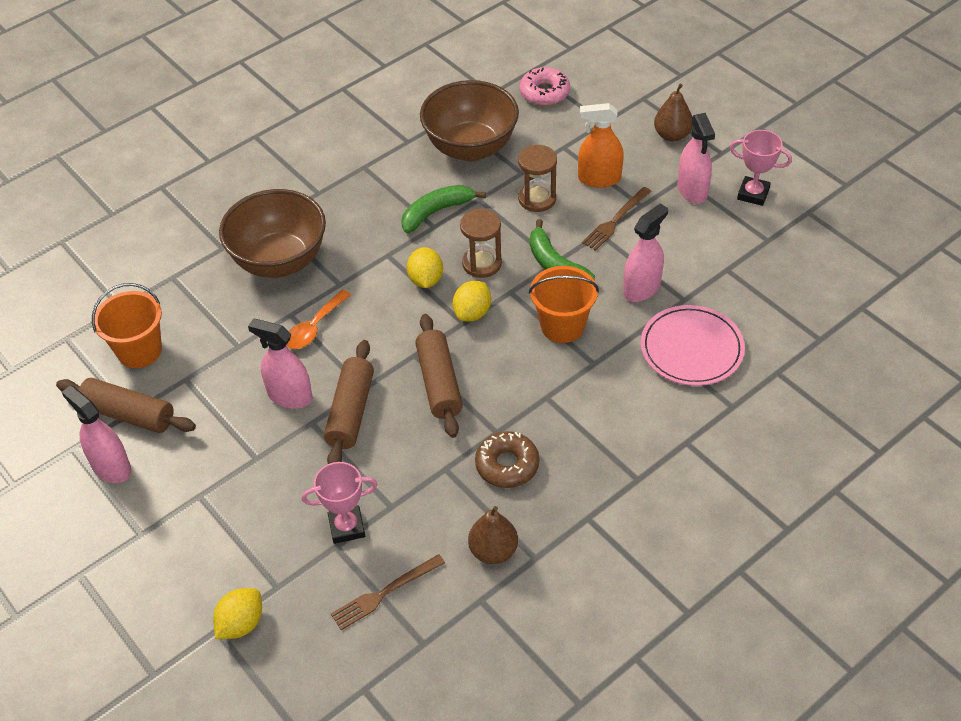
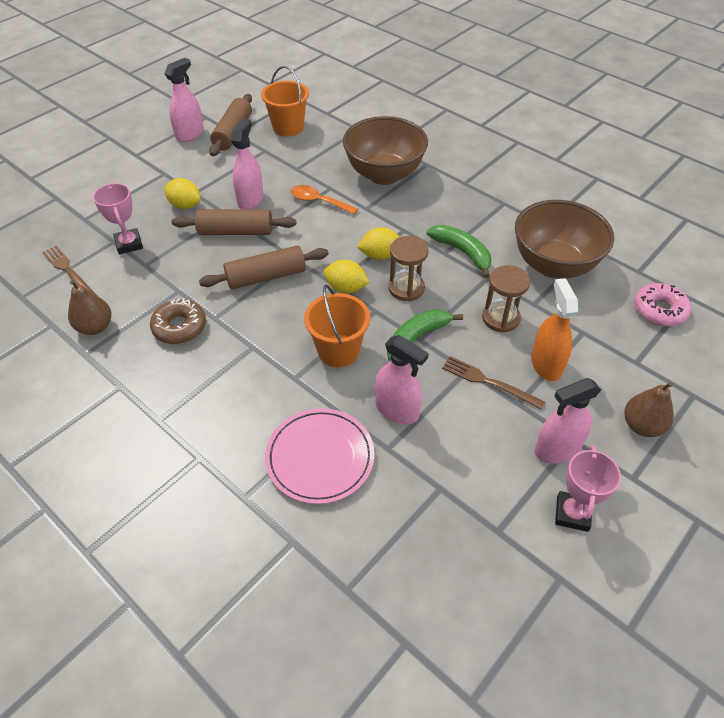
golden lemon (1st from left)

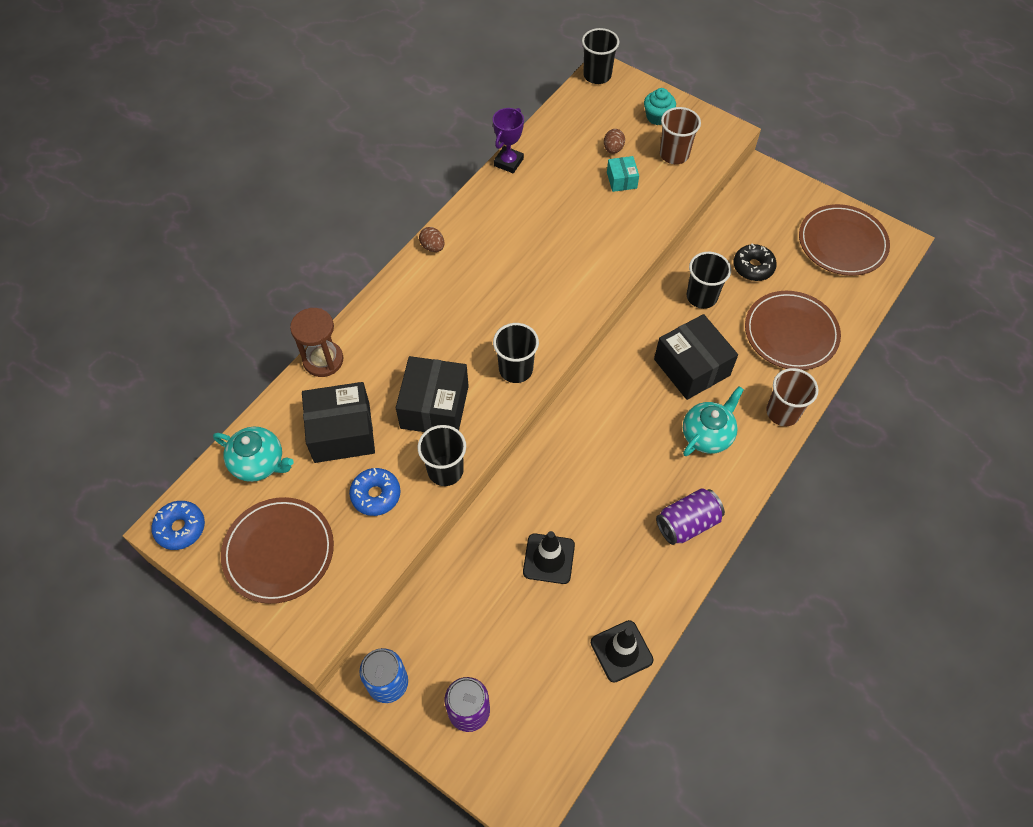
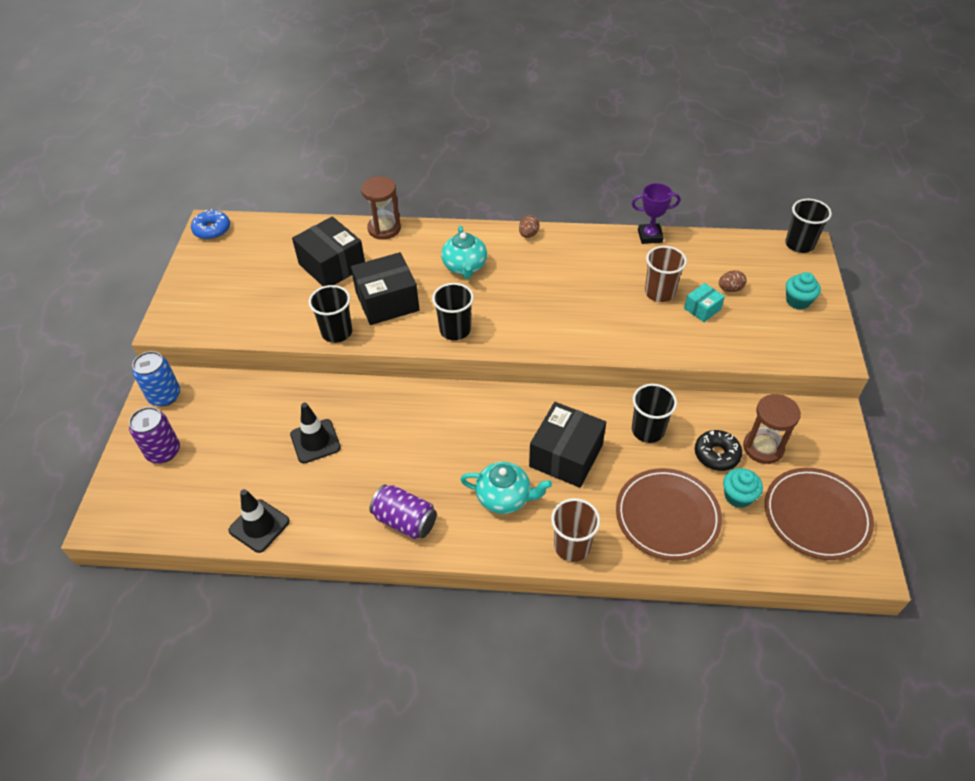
dark brown cup (2nd from left)
teal teapot (1st from left)
blue doughnut (2nd from left in the first image)
dark brown plate (1st from left in the first image)
dark brown sandglass (2nd from left)
teal muffin (1st from left)

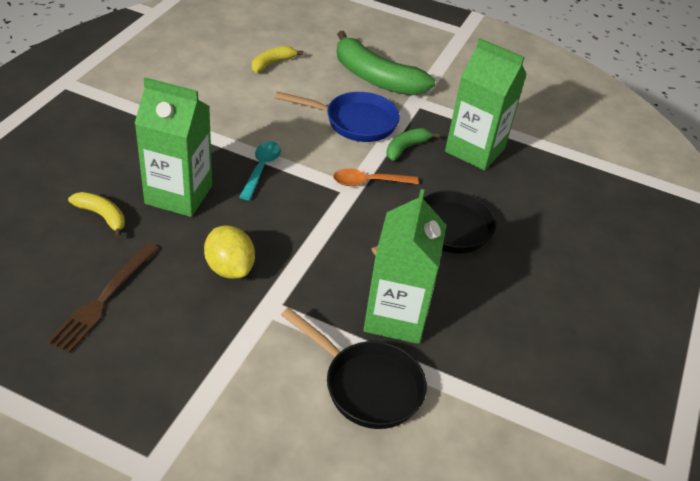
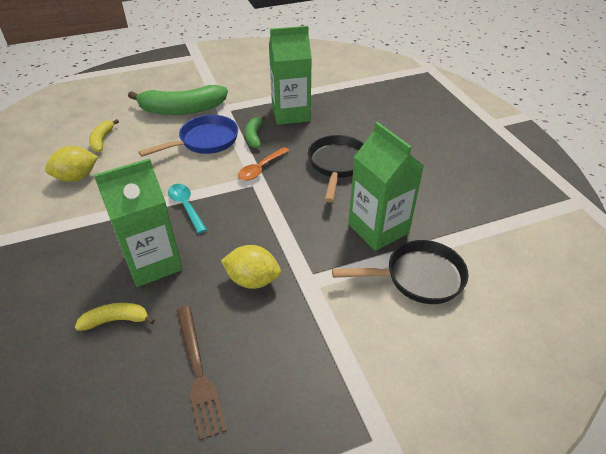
golden lemon (1st from left)

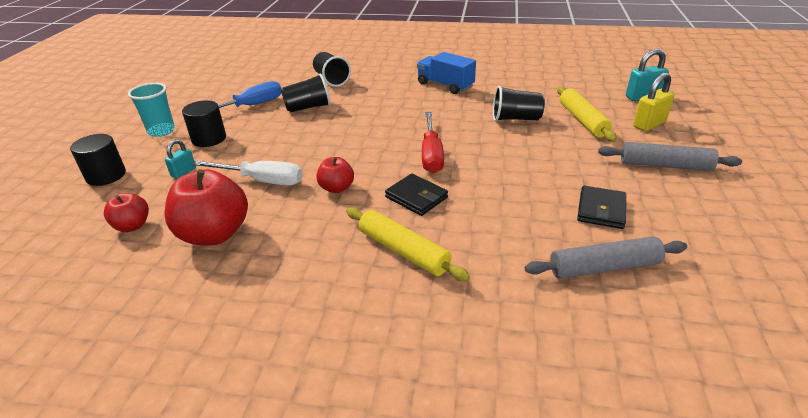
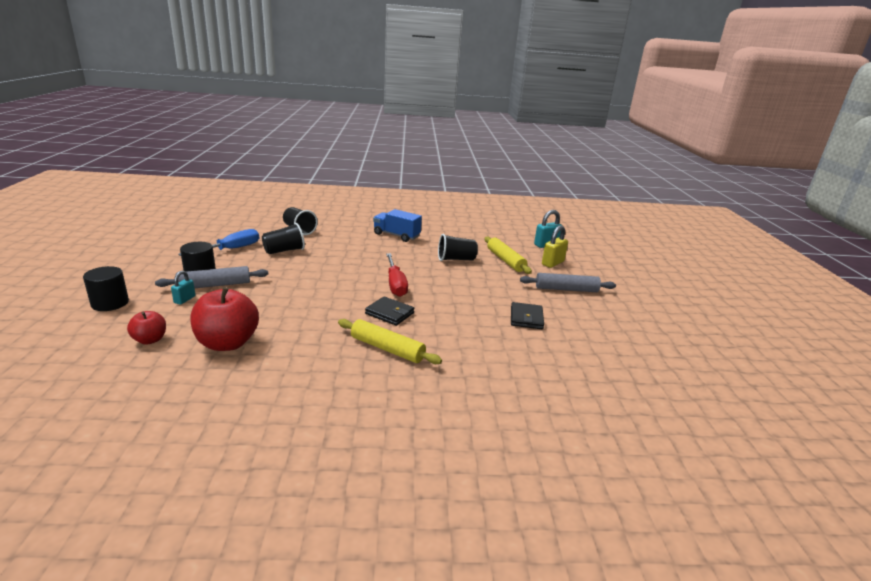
teal cup
scarlet apple (3rd from left in the first image)
white hand screwdriver
grey dough roller (1st from left)

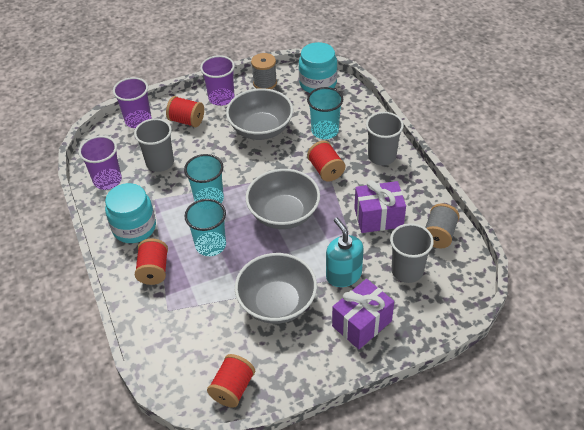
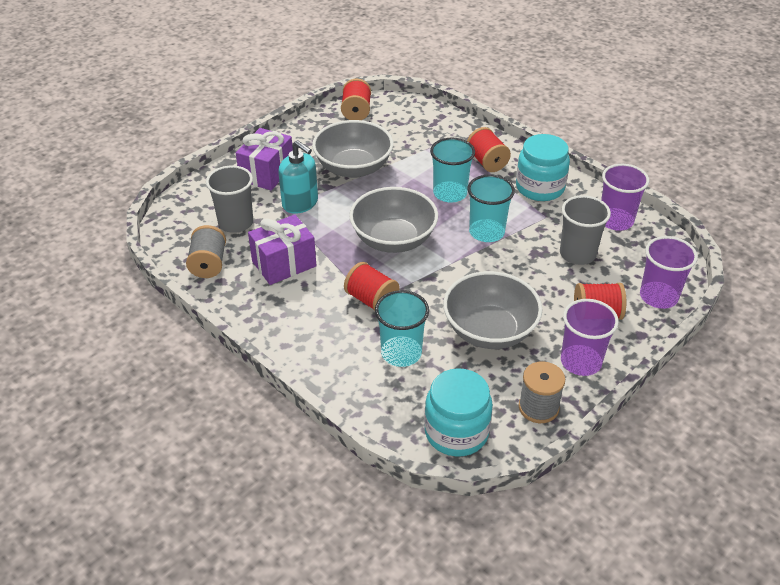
grey cup (2nd from left in the first image)

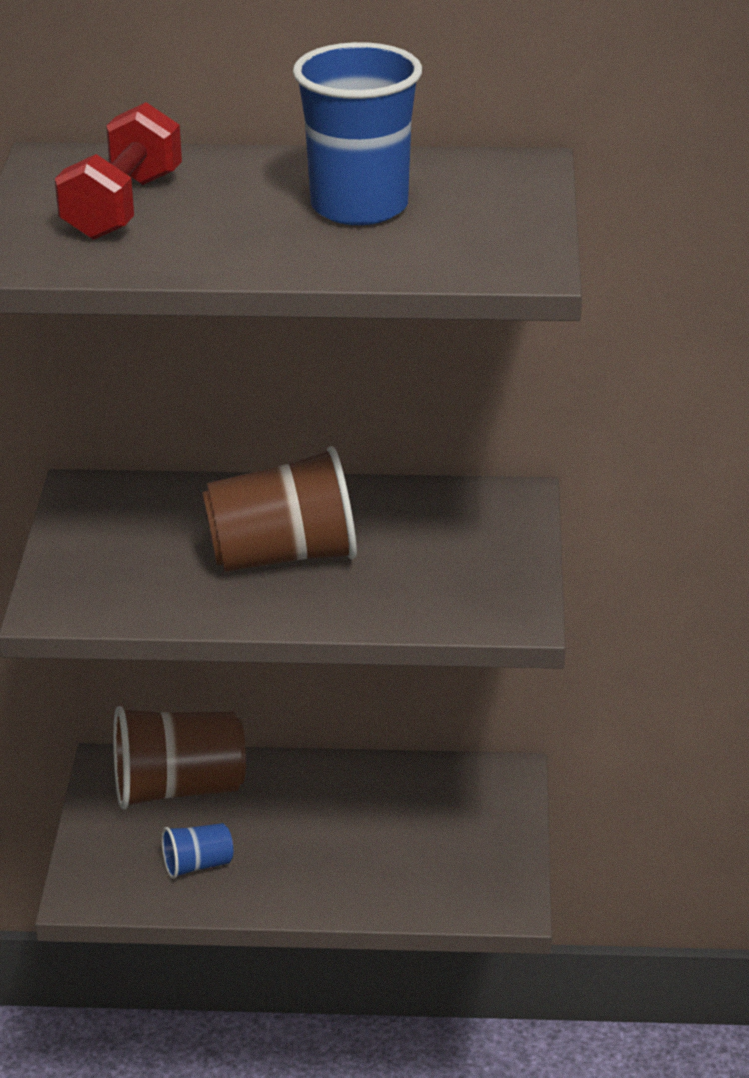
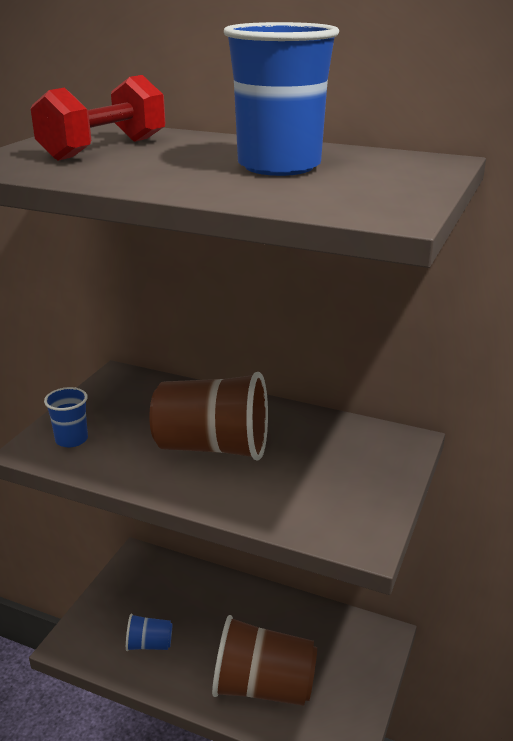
dark brown cup (2nd from left)
blue cup (1st from left)

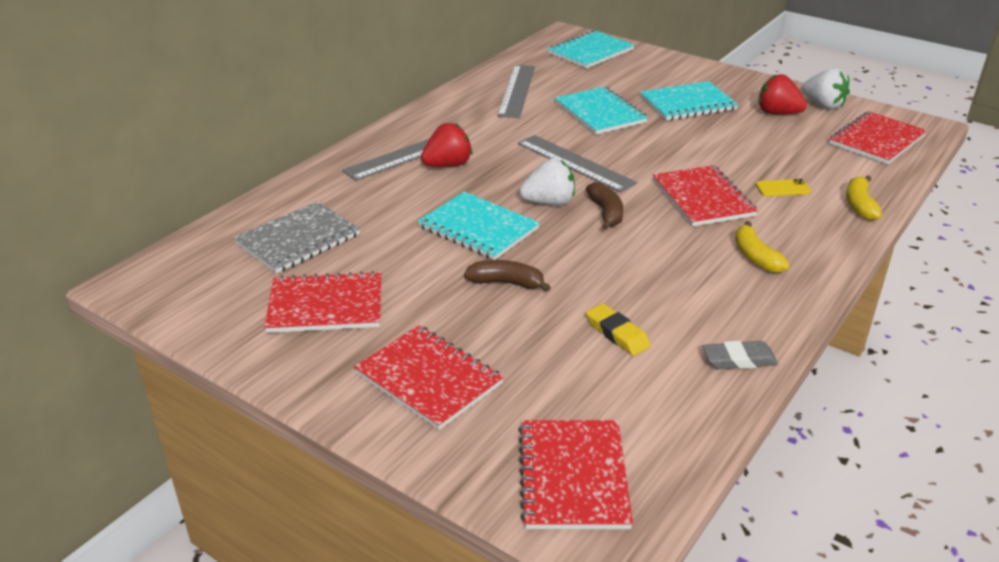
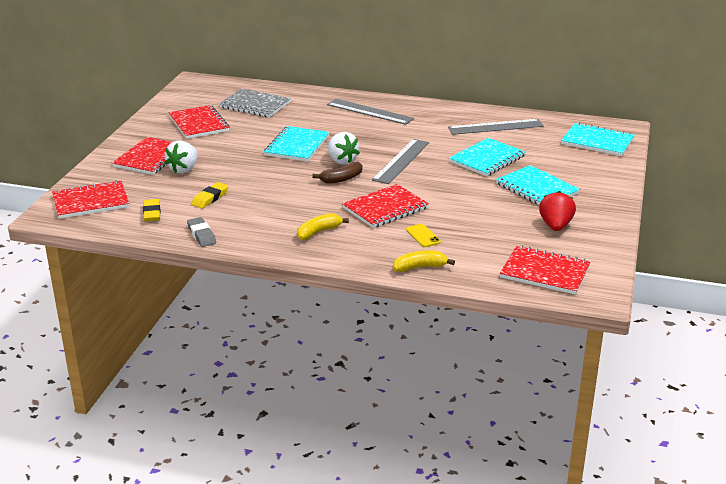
white strawberry (1st from left)
scarlet strawberry (1st from left in the first image)
dark brown toy banana (1st from left in the first image)
golden pencil eraser (1st from left)

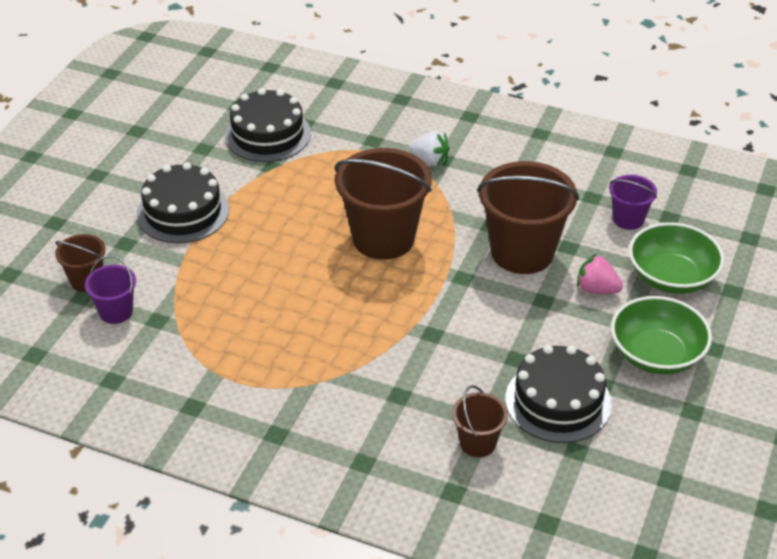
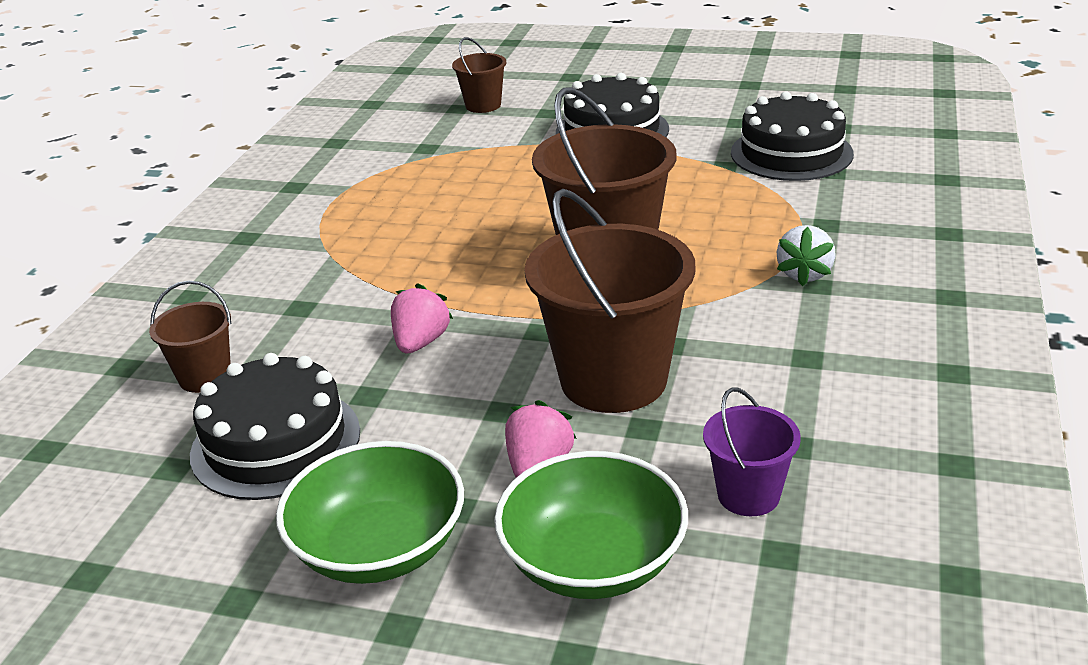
royal purple sand bucket (1st from left in the first image)
rosy strawberry (1st from left)

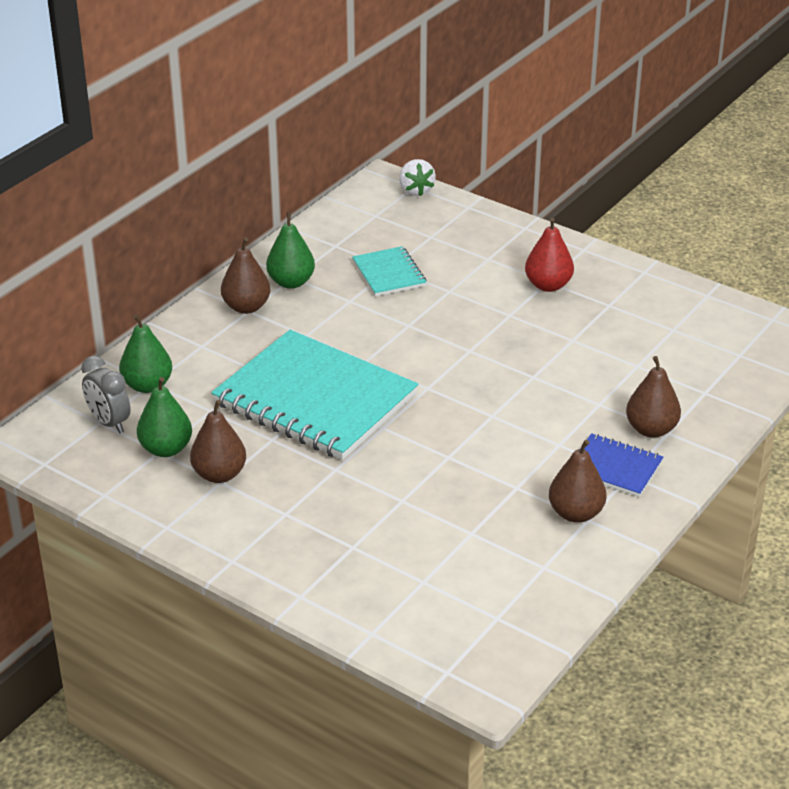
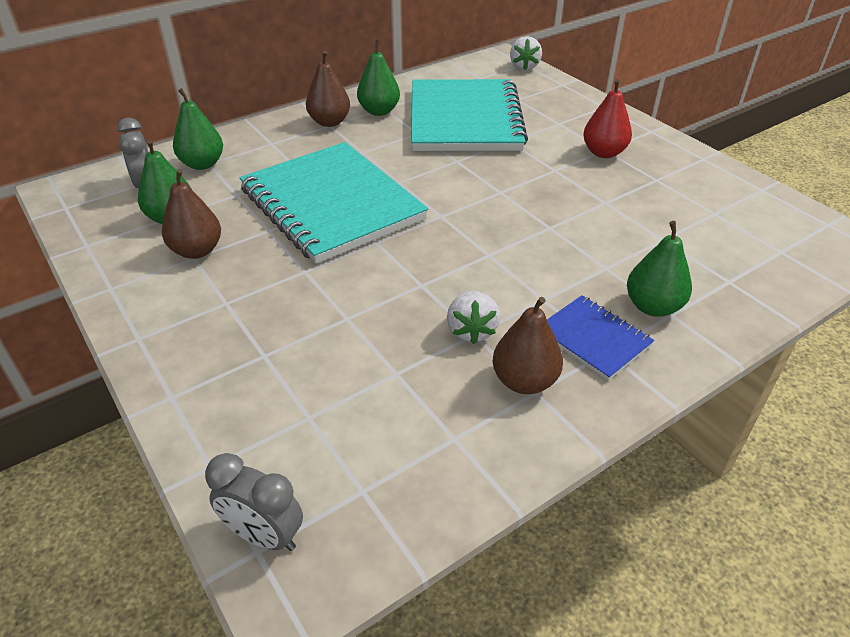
teal exercise book (2nd from left)
green pear fruit (4th from left)
white strawberry (1st from left)
grey bedside clock (2nd from left)

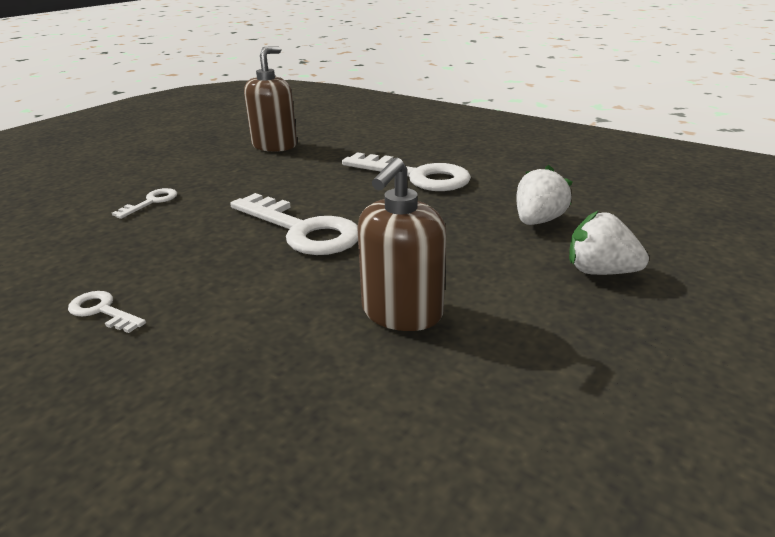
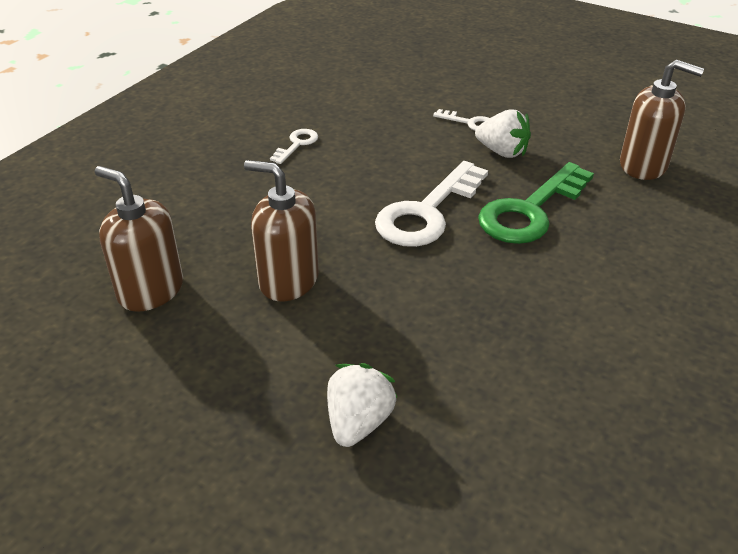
white latchkey (4th from left in the first image)
white strawberry (2nd from left)
green latchkey
dark brown soap pump (1st from left)

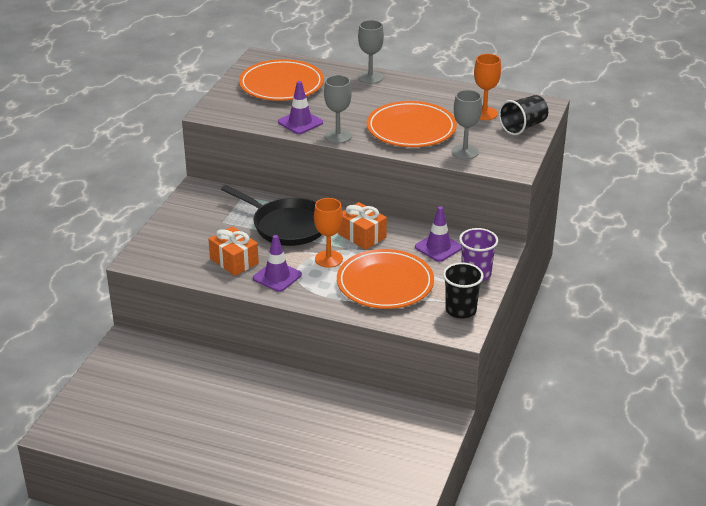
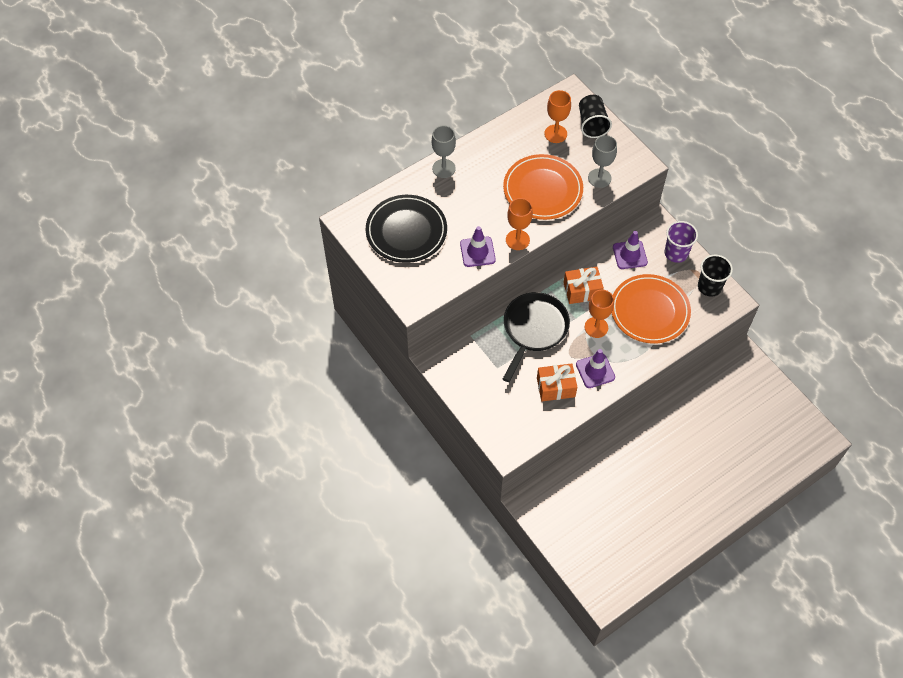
ebony plate
bright orange goblet (1st from left)
ebony pan

